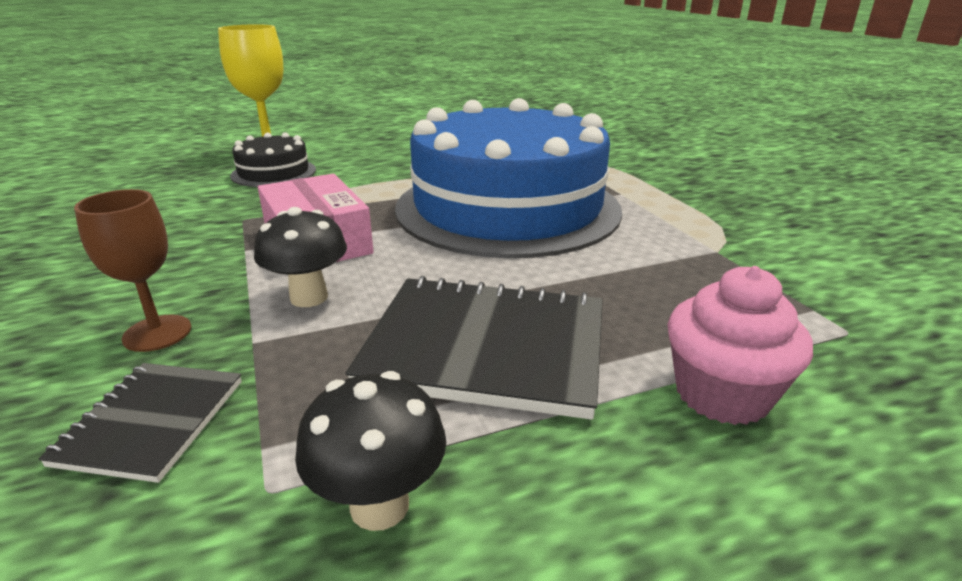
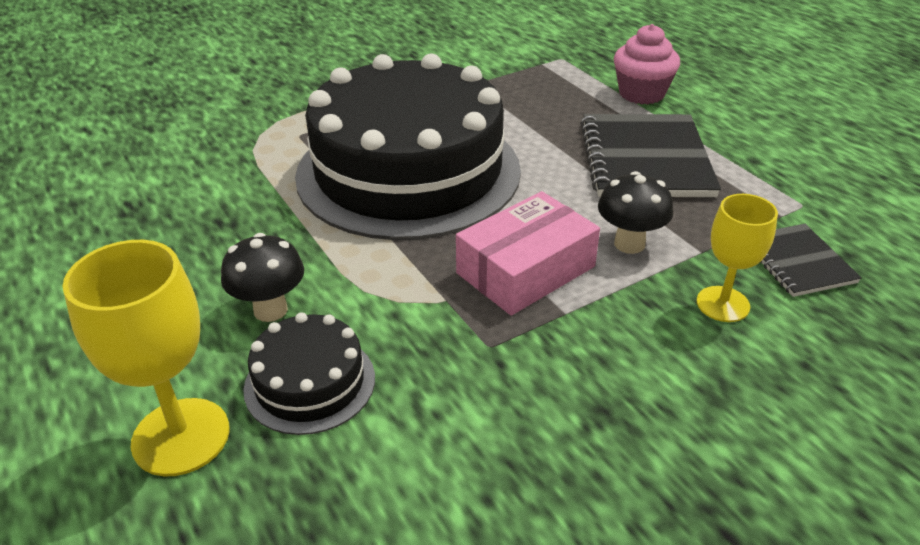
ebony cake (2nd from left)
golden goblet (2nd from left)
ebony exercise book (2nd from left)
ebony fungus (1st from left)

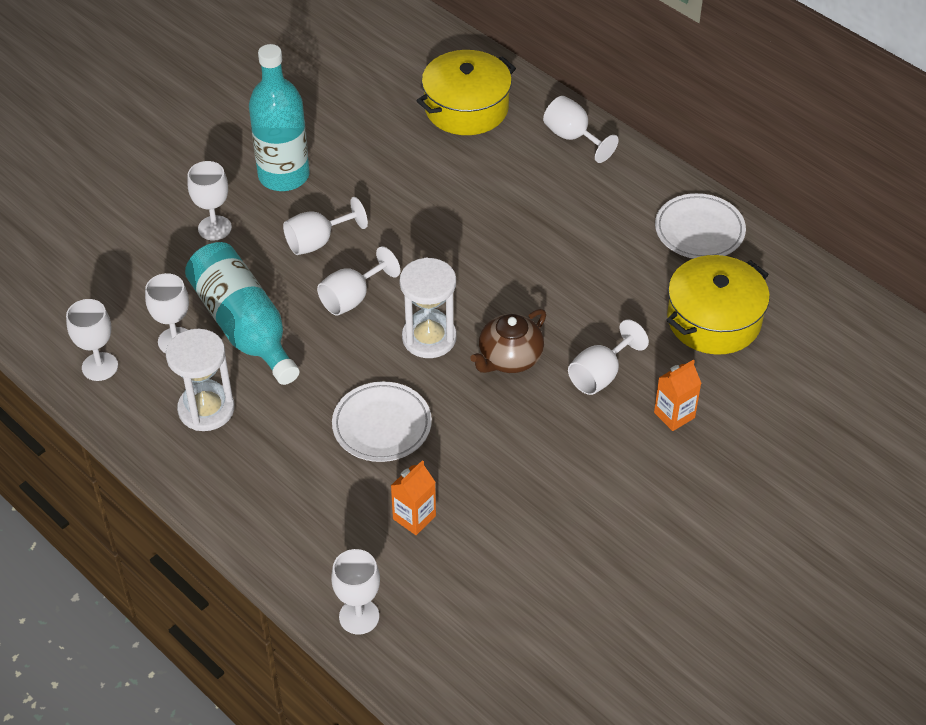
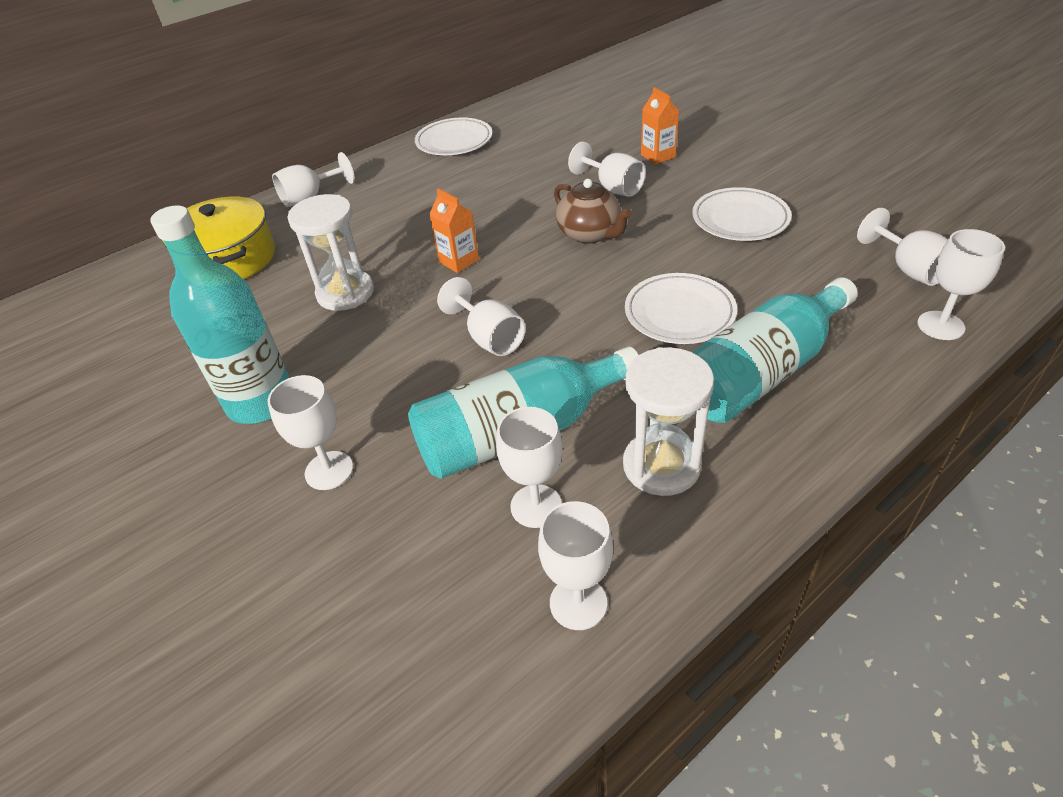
white goblet (7th from left)
golden cooking pot (2nd from left in the first image)
white sandglass (1st from left)
bright orange milk carton (1st from left)
white plate (3rd from left)
teal flask (3rd from left)

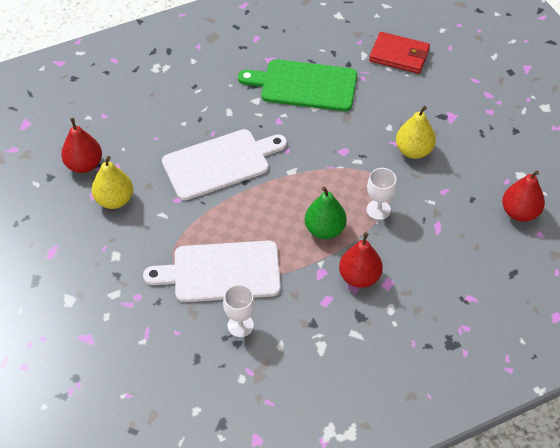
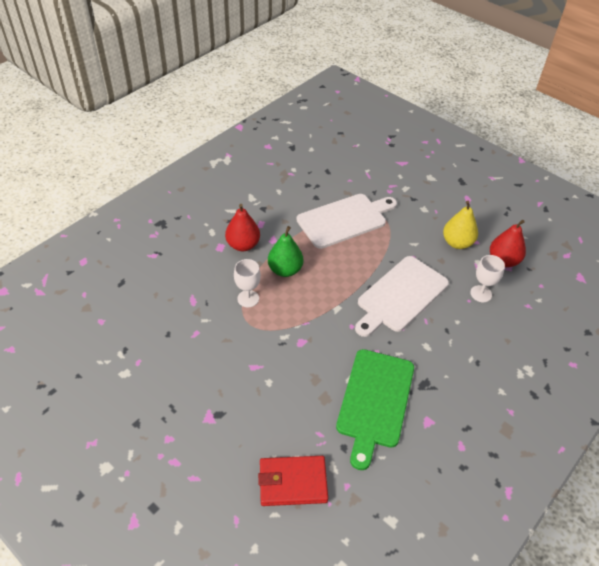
green chopping board
golden pear fruit (2nd from left in the first image)
scarlet pear fruit (3rd from left in the first image)
white goblet (2nd from left)

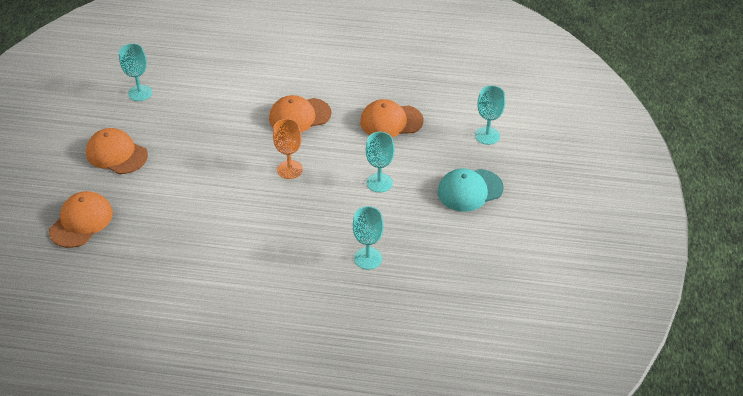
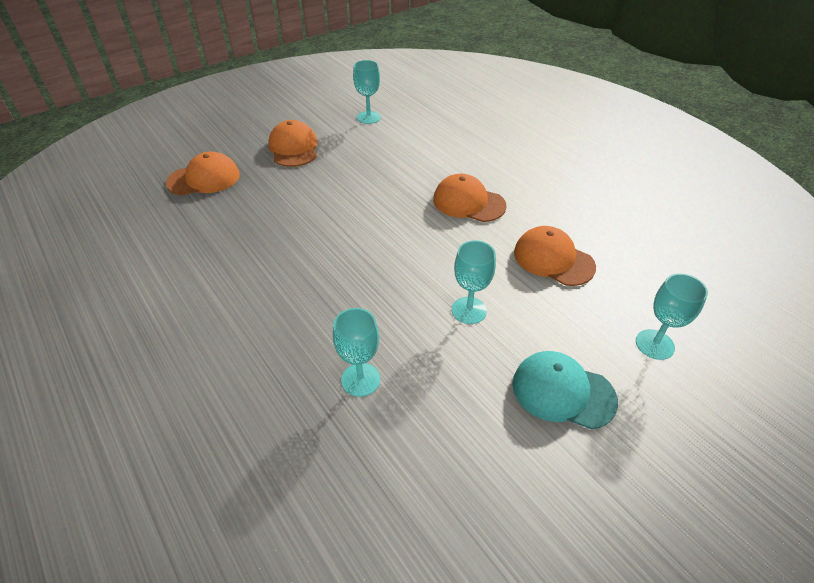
bright orange goblet

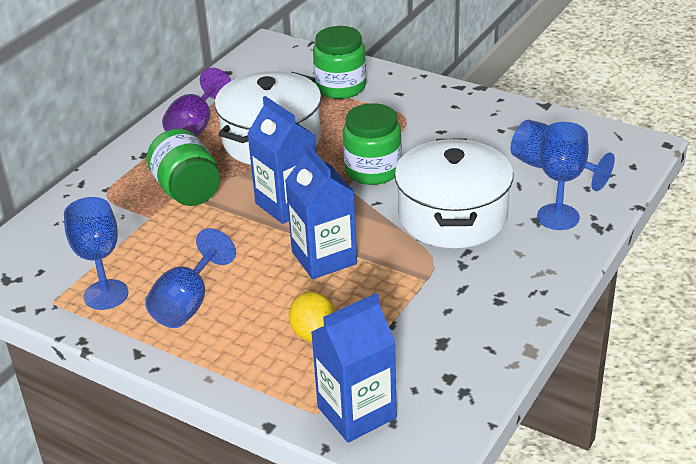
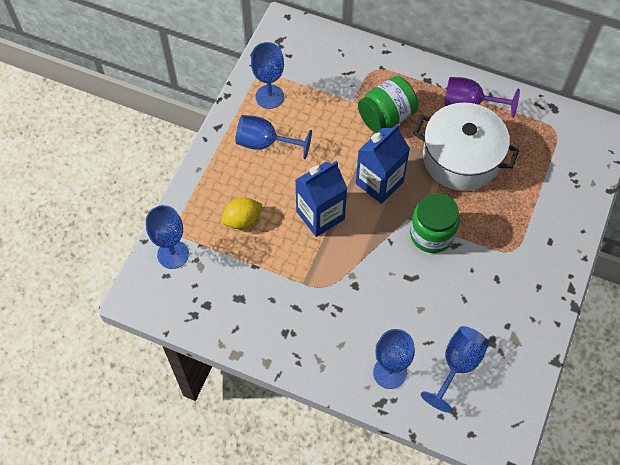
green preserve jar (2nd from left in the first image)
white cooking pot (2nd from left in the first image)
blue goblet (1st from left)

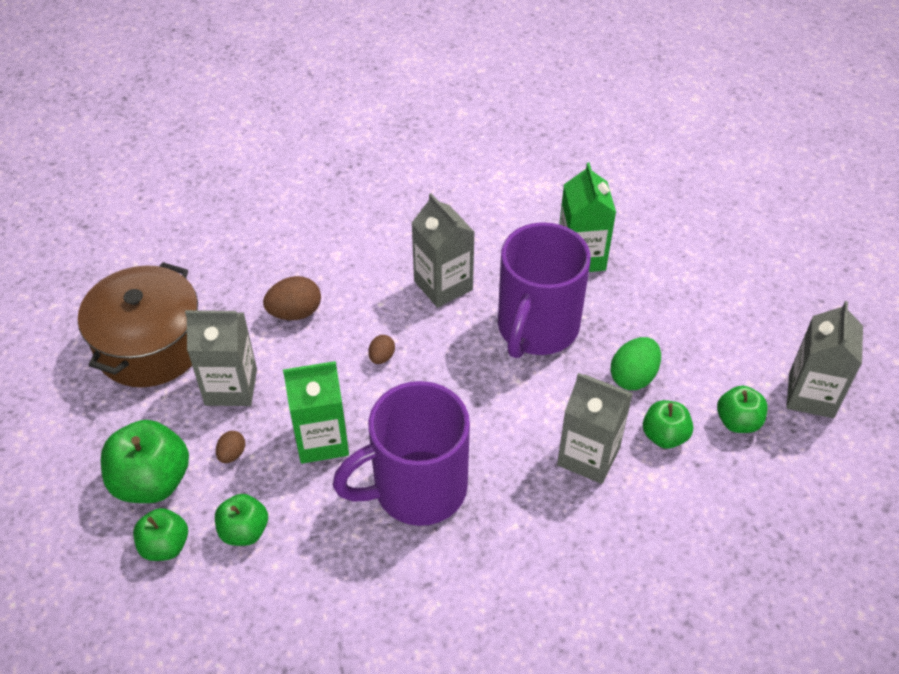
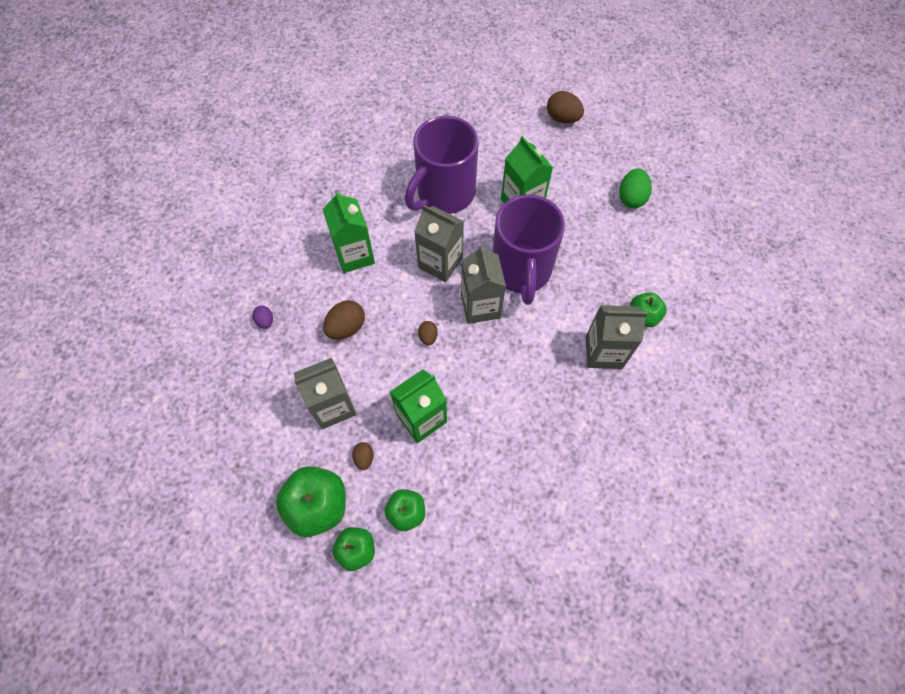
dark brown cooking pot
grey milk carton (3rd from left)
green egg
royal purple mug (1st from left)
green apple (5th from left in the first image)
dark brown egg (4th from left)
green milk carton (1st from left)
royal purple egg

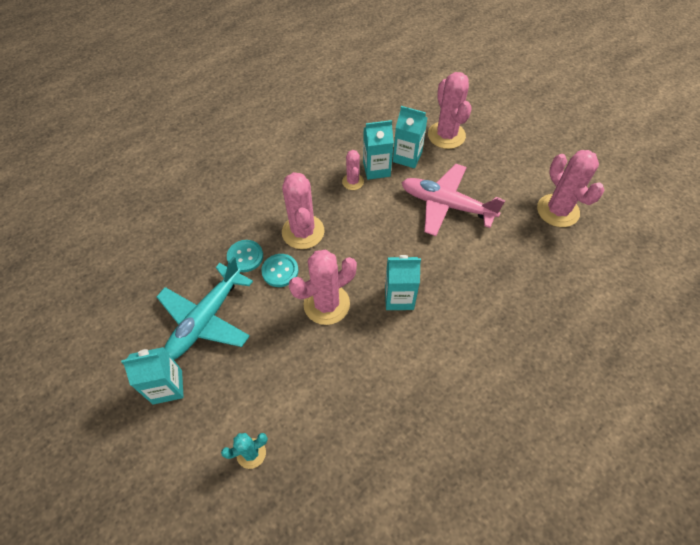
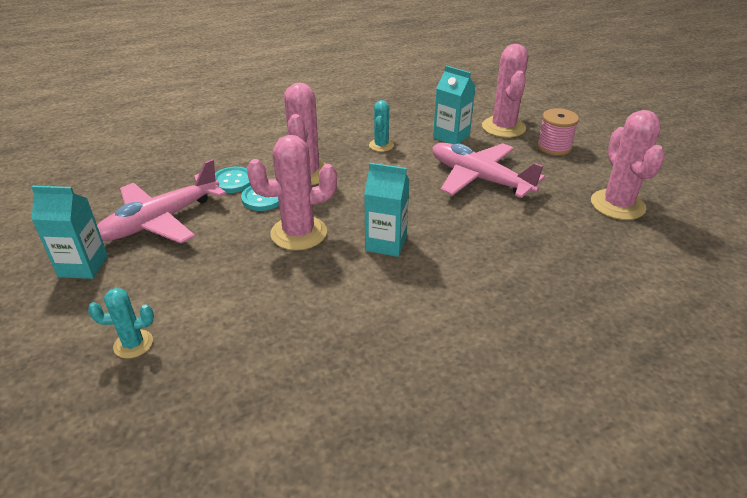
teal milk carton (2nd from left in the first image)
teal saguaro cactus (2nd from left)
rosy toy plane (1st from left)
rosy reel of thread

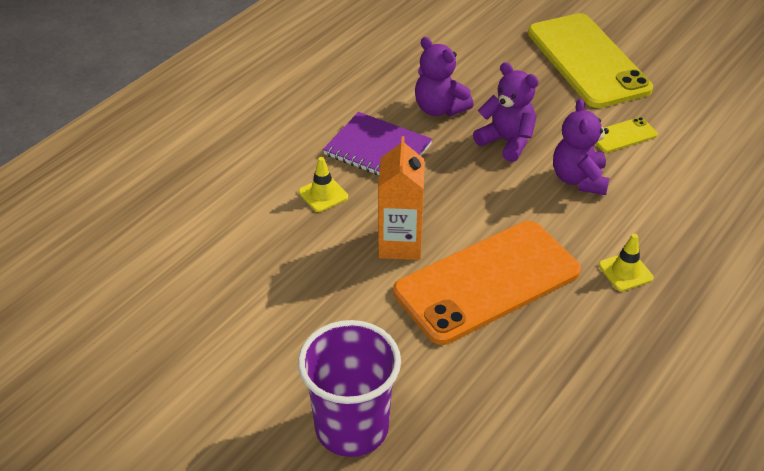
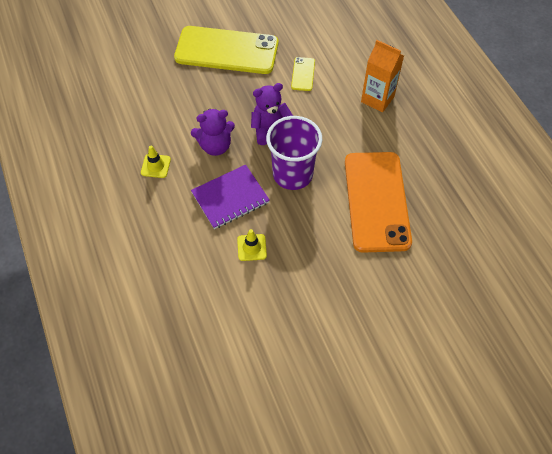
royal purple stuffed bear (3rd from left in the first image)
bright orange milk carton
golden road cone (1st from left)
royal purple cup

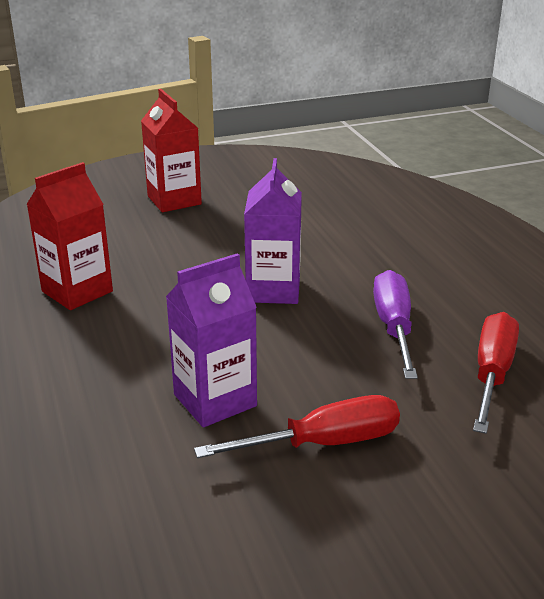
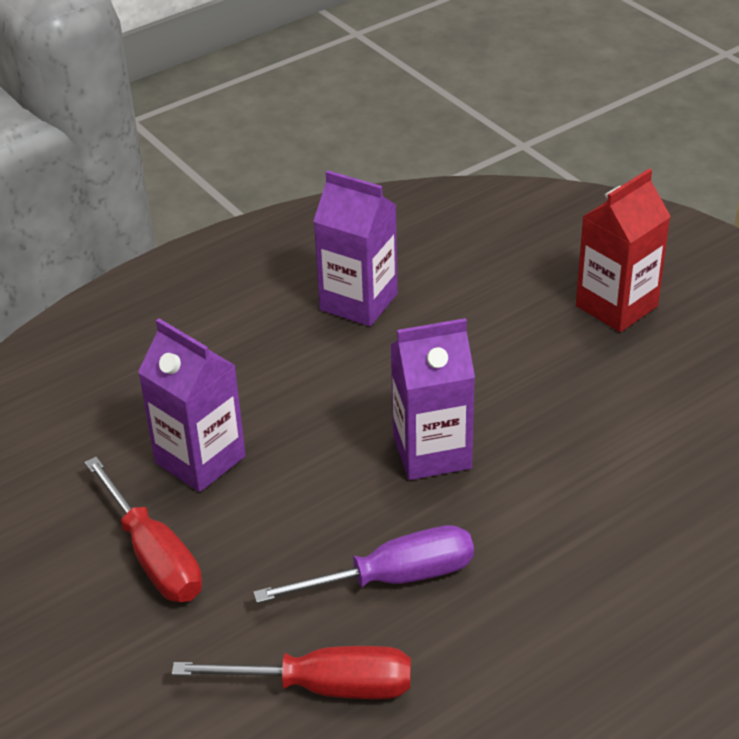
royal purple milk carton (2nd from left)

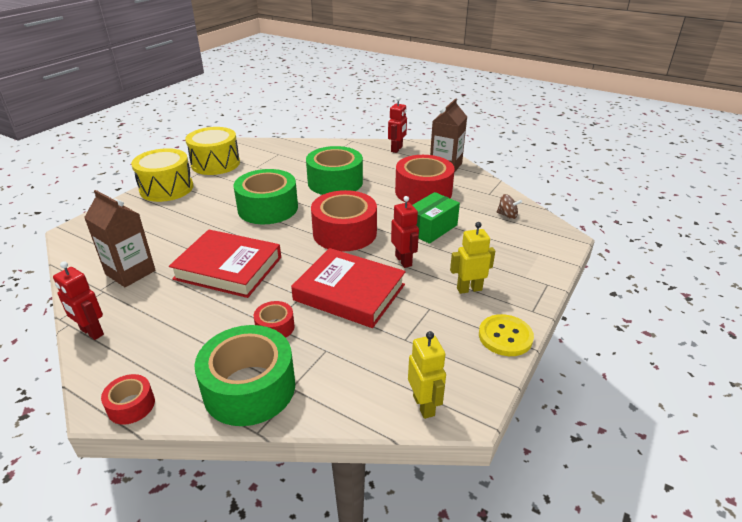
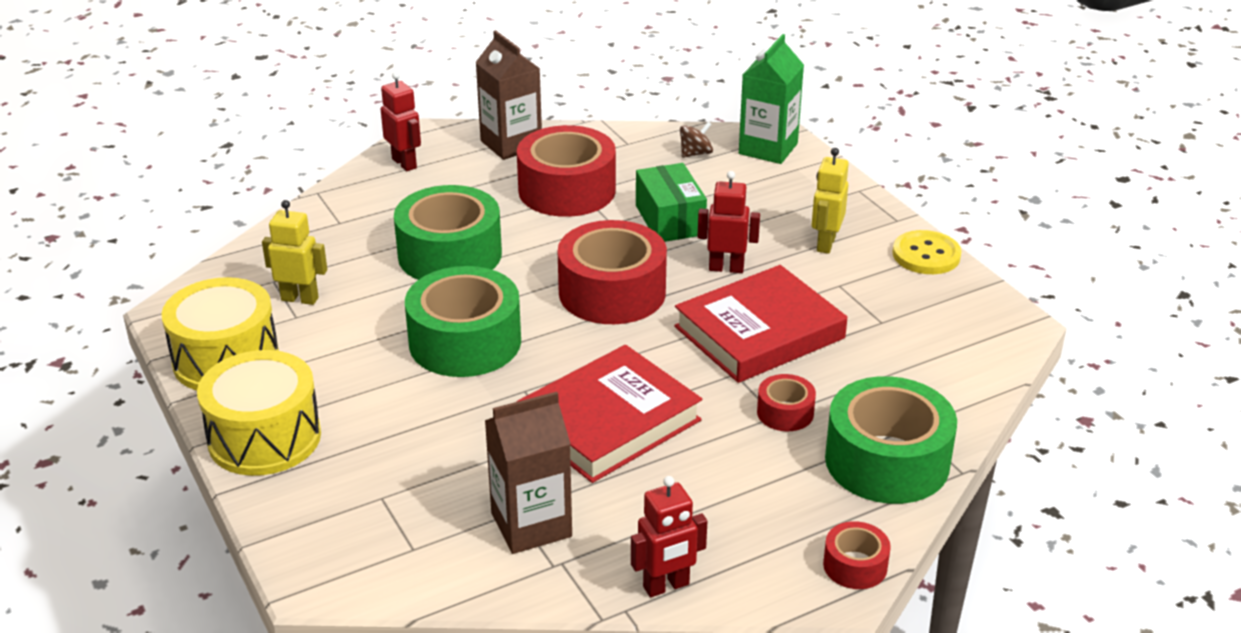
golden robot figure (1st from left)
green milk carton

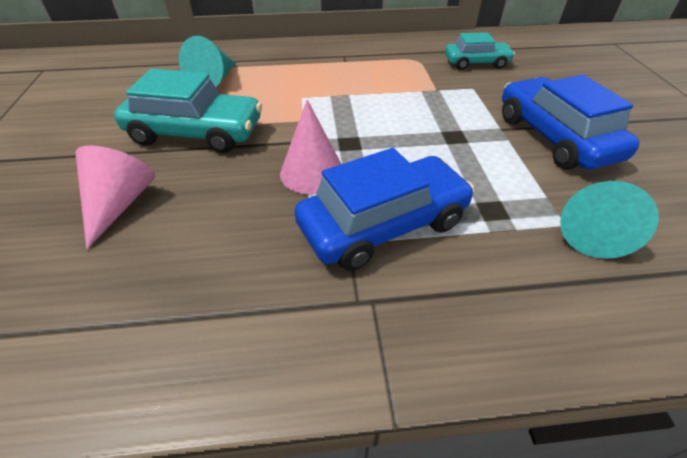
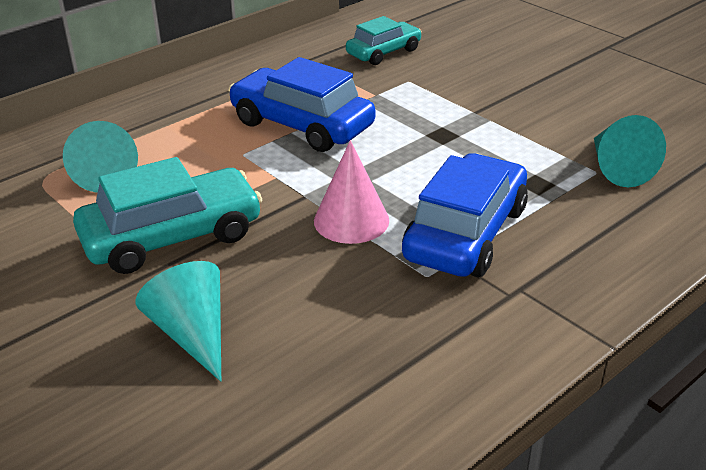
blue automobile (1st from left)
teal solid cone (2nd from left)

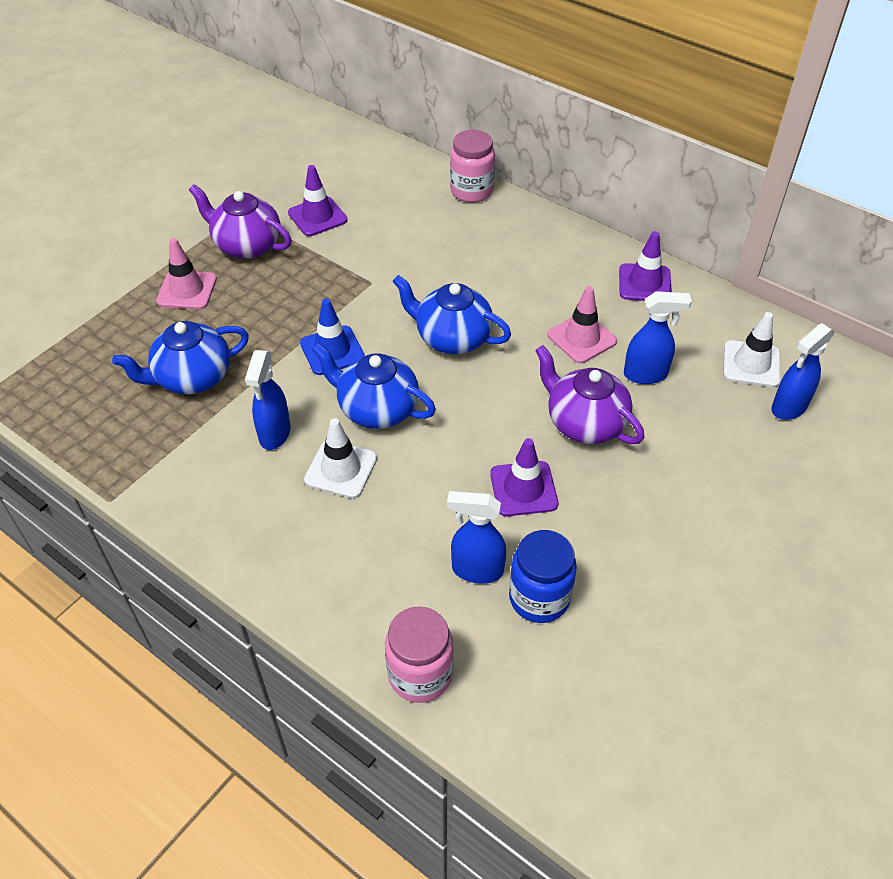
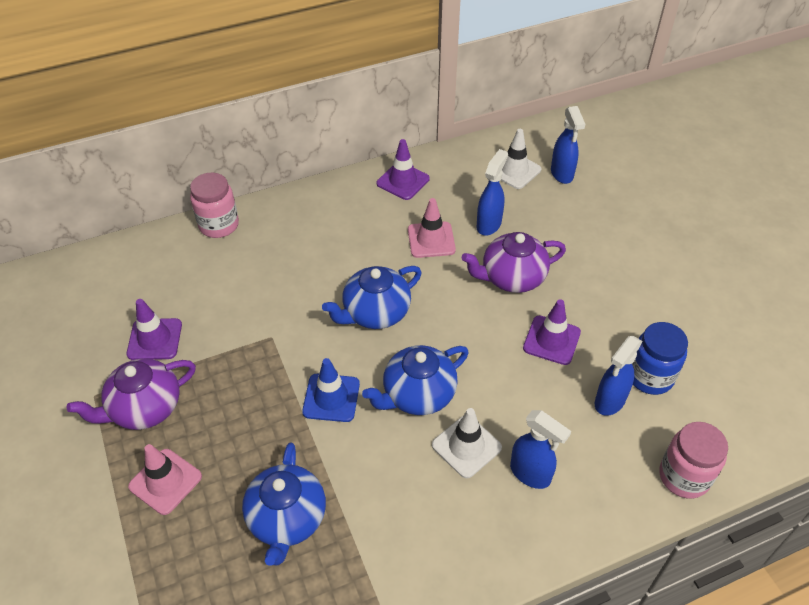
blue spray bottle (2nd from left)

